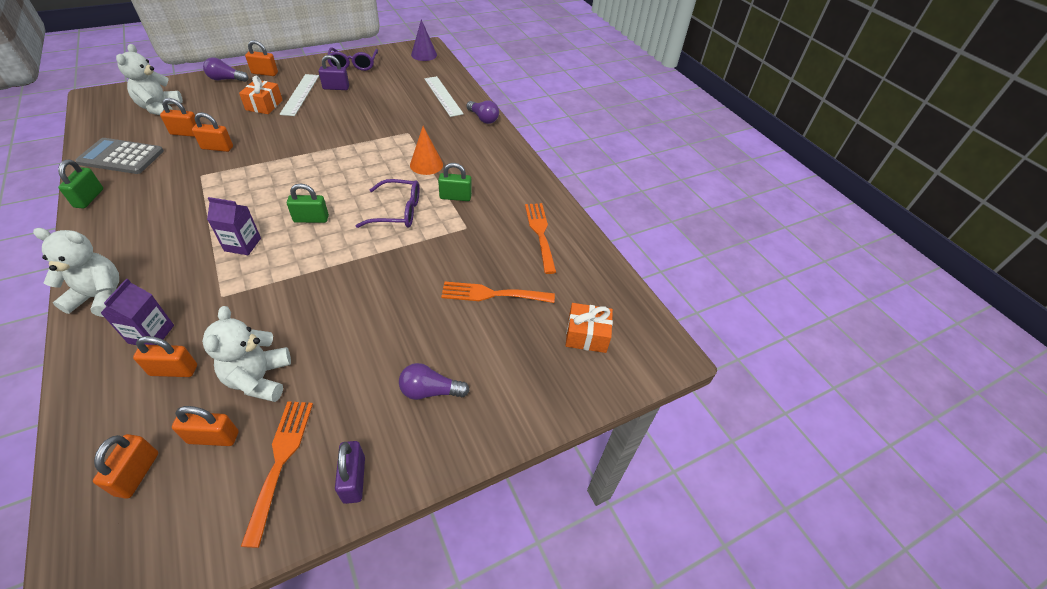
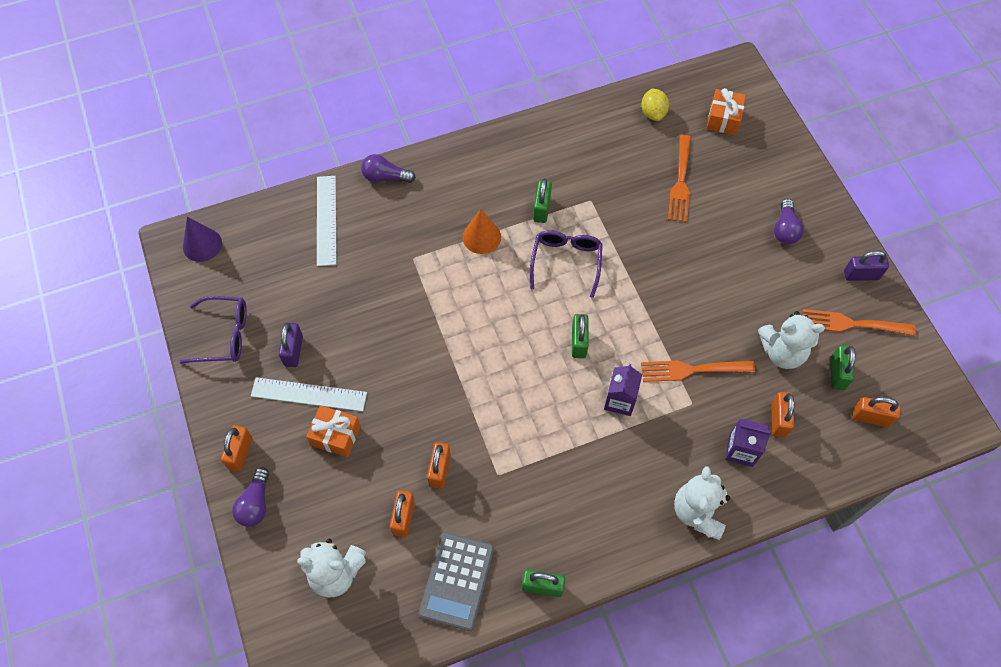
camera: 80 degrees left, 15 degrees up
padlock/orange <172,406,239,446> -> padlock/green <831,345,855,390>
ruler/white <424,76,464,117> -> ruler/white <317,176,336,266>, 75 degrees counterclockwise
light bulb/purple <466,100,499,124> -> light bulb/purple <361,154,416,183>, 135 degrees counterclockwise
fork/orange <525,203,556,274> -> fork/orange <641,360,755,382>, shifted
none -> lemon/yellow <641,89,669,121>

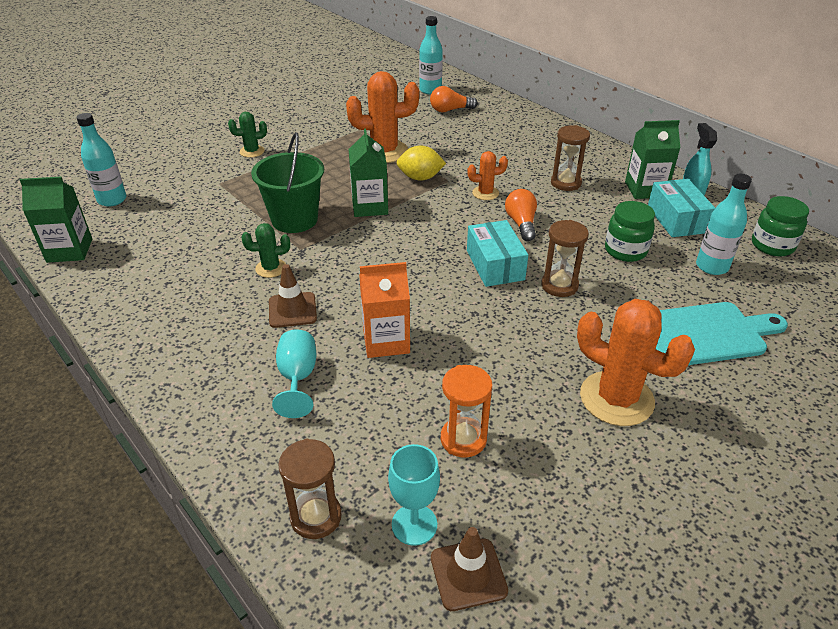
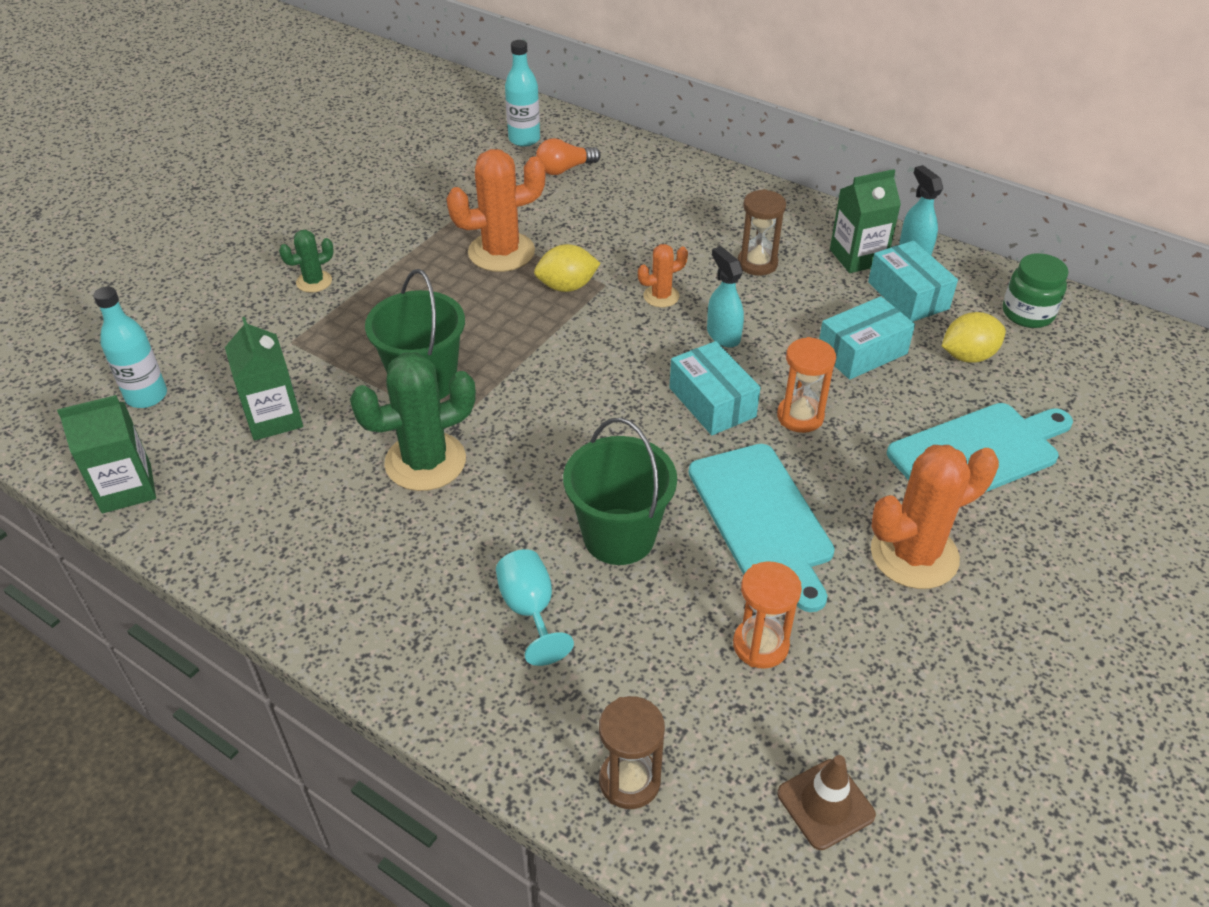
camera: 15 degrees left, 5 degrees up
cactus/green <241,223,290,278> -> cactus/green <350,352,476,491>, x1.93
traffic cone/brown <269,264,317,328> -> none
carton/green <349,129,388,217> -> carton/green <225,317,303,441>, shifted
carton/orange <359,262,410,358> -> bucket/green <563,418,677,565>
goblet/turquoise <388,444,440,546> -> none
light bulb/orange <505,189,537,241> -> spray bottle/turquoise <707,246,744,348>
hourglass/brown <541,220,589,297> -> hourglass/orange <777,337,836,433>
cactus/orange <577,299,695,426> -> cactus/orange <871,445,999,589>, 45 degrees counterclockwise
jar/green <605,201,655,262> -> box/turquoise <819,296,915,380>
bottle/turquoise <696,174,752,275> -> lemon/yellow <942,312,1006,363>
none -> cutting board/turquoise <689,444,835,612>

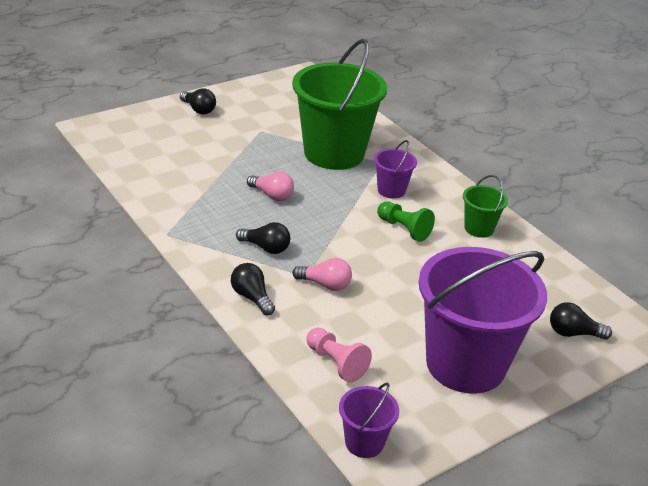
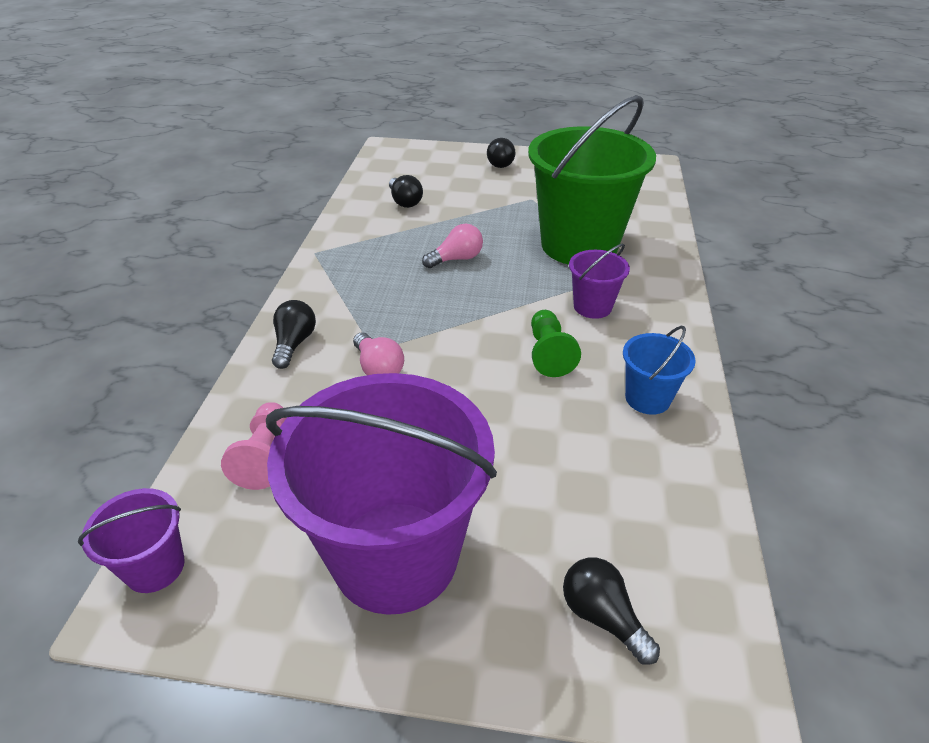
camera: 45 degrees right, 5 degrees up
light bulb/black <236,222,290,254> -> light bulb/black <389,175,423,208>, shifted
light bulb/pink <247,172,294,201> -> light bulb/pink <422,224,483,268>, 105 degrees counterclockwise
bucket/green <463,175,508,238> -> bucket/blue <623,326,696,415>

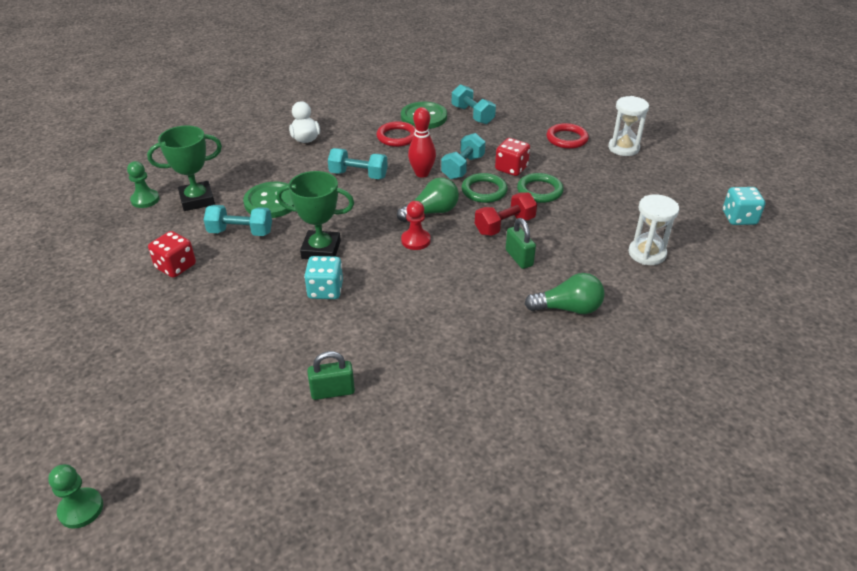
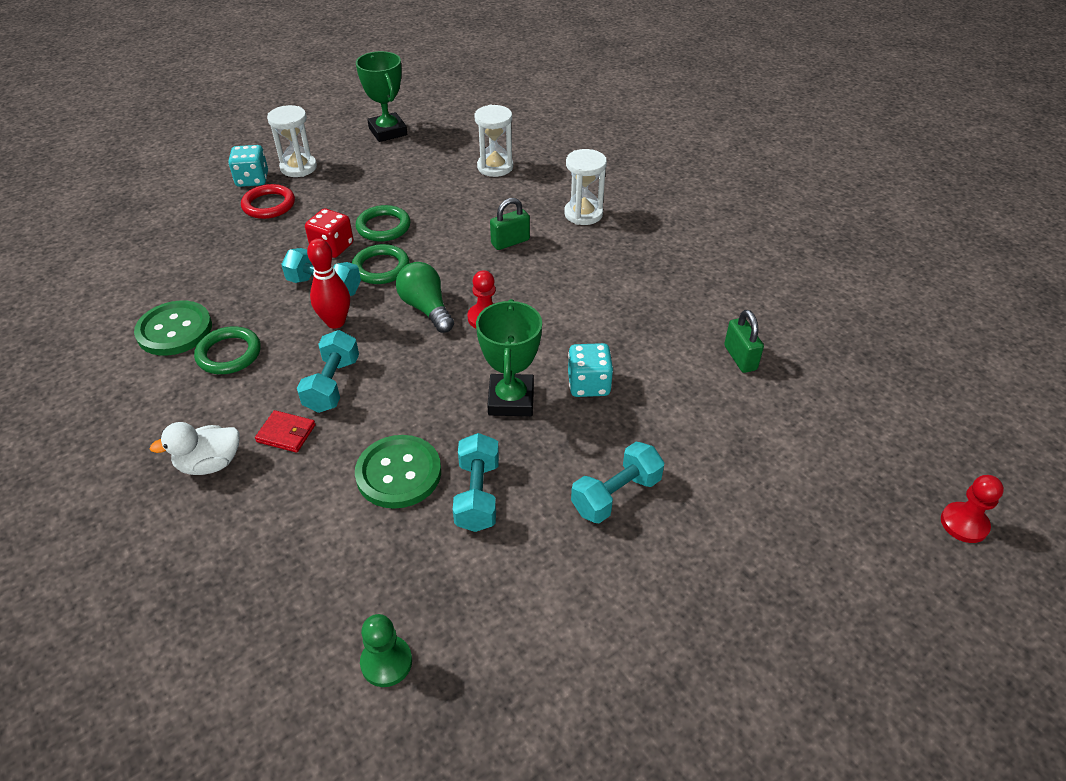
camera: 95 degrees left, 5 degrees up
pawn/green <48,464,103,529> -> pawn/red <941,475,1004,543>
trophy/green <147,126,222,211> -> trophy/green <356,51,407,142>, shifted
dice/red <148,231,196,278> -> none
ring/red <376,121,416,147> -> ring/green <194,326,261,374>
dumbbell/turquoise <452,84,496,124> -> dumbbell/turquoise <571,442,664,523>, shifted
dumbbell/red <475,192,537,236> -> none
light bulb/green <525,273,605,314> -> hourglass/white <564,149,607,225>
dice/turquoise <723,187,765,225> -> dice/turquoise <228,145,268,187>, shifted
none -> wallet/red <255,410,316,453>

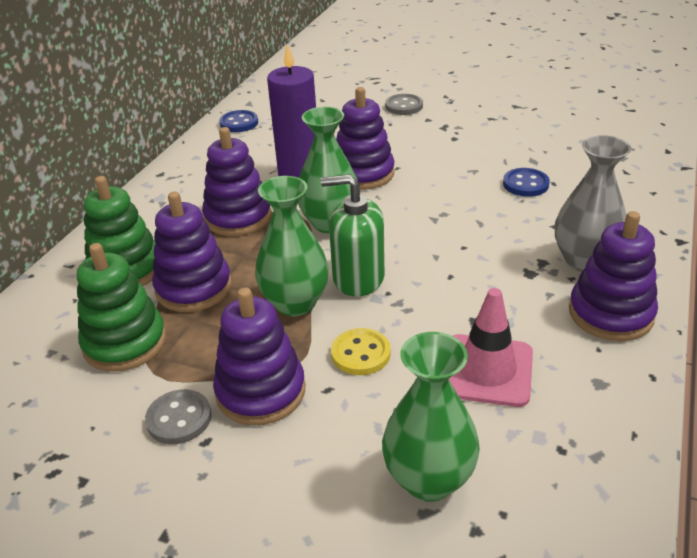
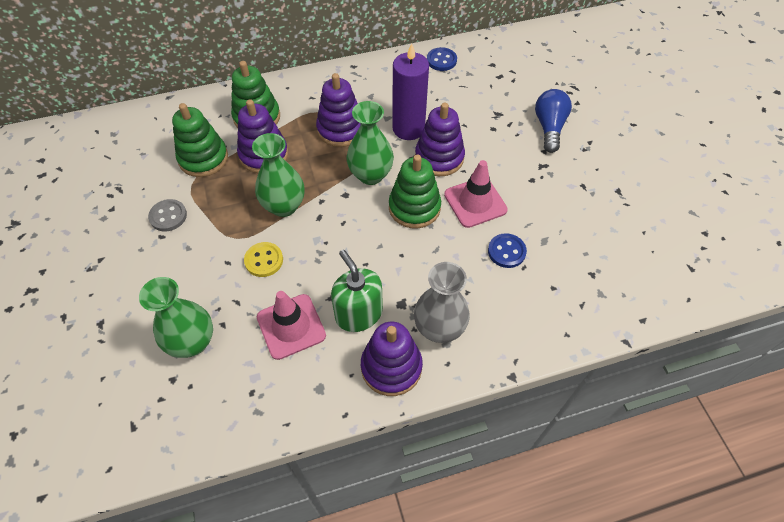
camera: 50 degrees right, 20 degrees up
stacking toy/purple <213,288,305,425> -> none
soap dispenser/green <321,174,385,296> -> soap dispenser/green <331,250,383,332>, shifted
button/grey <385,94,423,115> -> light bulb/blue <535,89,572,153>
none -> stacking toy/green <389,155,441,228>
none -> traffic cone/pink <444,160,508,228>

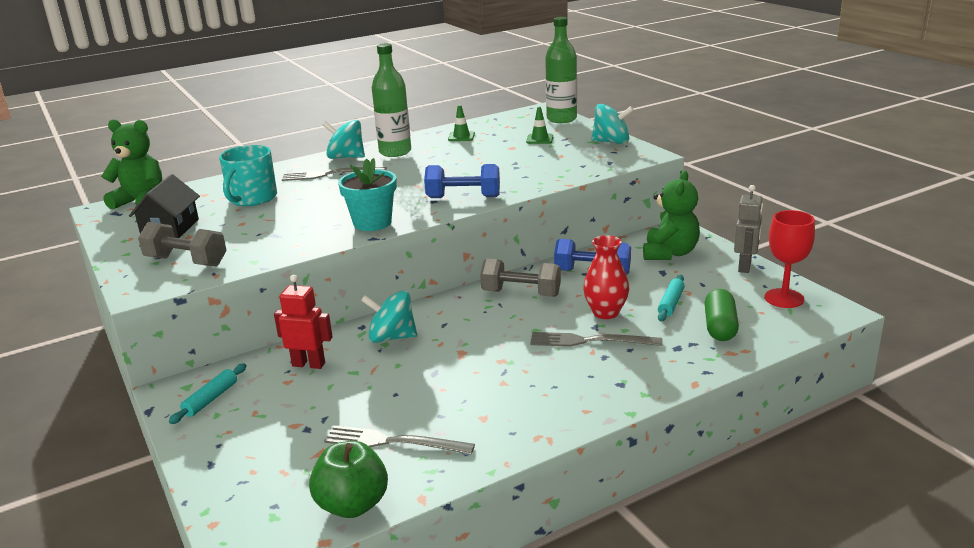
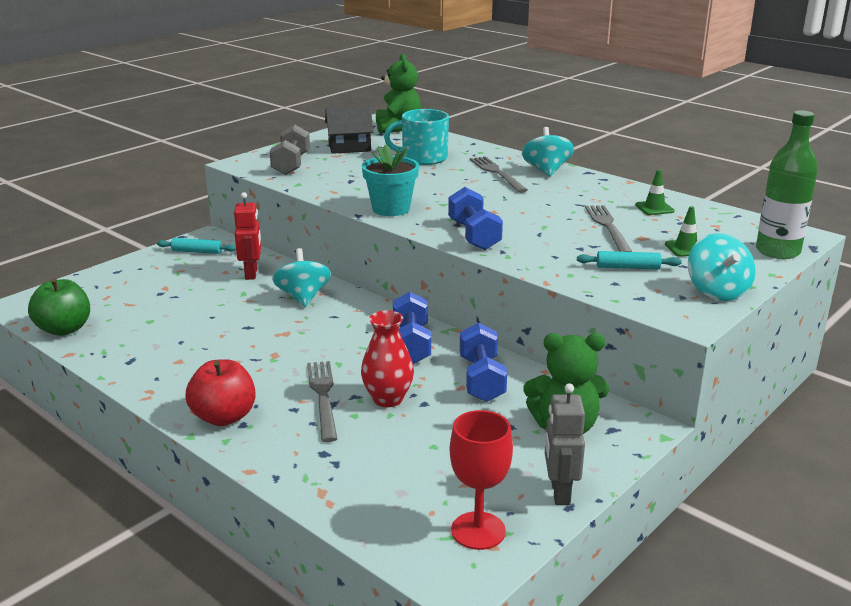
camera: 70 degrees right, 0 degrees up
fork/grey <324,425,475,454> -> fork/grey <585,205,632,252>, shifted
bottle/green <372,43,411,157> -> none
dumbbell/grey <480,259,561,297> -> dumbbell/blue <393,292,431,364>
rolling pin/turquoise <658,275,685,322> -> rolling pin/turquoise <577,251,682,270>, shifted
capsule/green <704,289,739,341> -> none
robot/grey <734,185,763,273> -> robot/grey <545,383,585,505>, 90 degrees clockwise
none -> apple/red <185,359,256,426>

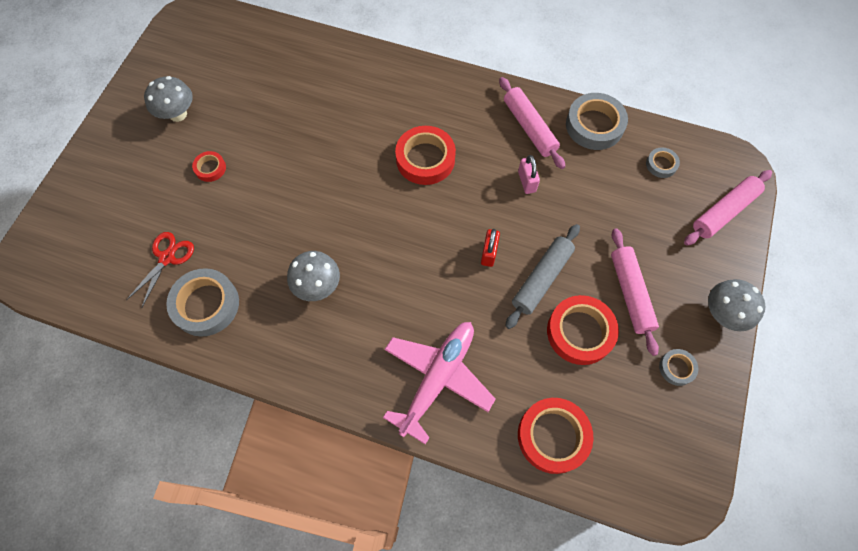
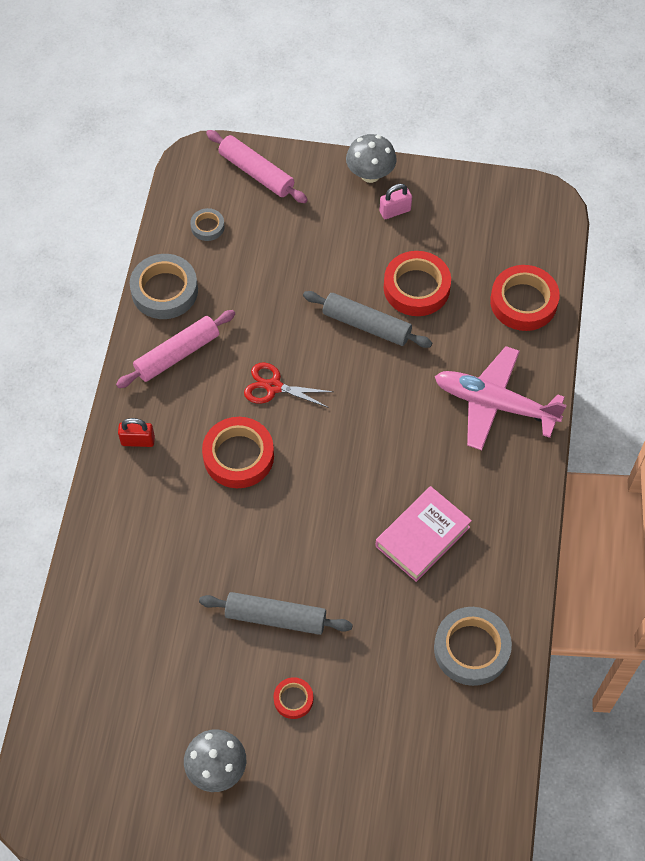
camera: 100 degrees left, 5 degrees down
scissors/red <126,232,194,307> -> scissors/red <244,362,333,408>, shifted
mushroom/grey <287,251,340,301> -> book/pink <375,486,472,582>
padlock/red <481,229,500,267> -> padlock/red <118,418,155,447>, shifted
padlock/pink <518,155,540,194> -> padlock/pink <379,184,412,219>, shifted
rolling pin/pink <611,228,659,356> -> none
tape/grey <659,349,698,386> -> none
none -> rolling pin/grey <199,592,353,635>

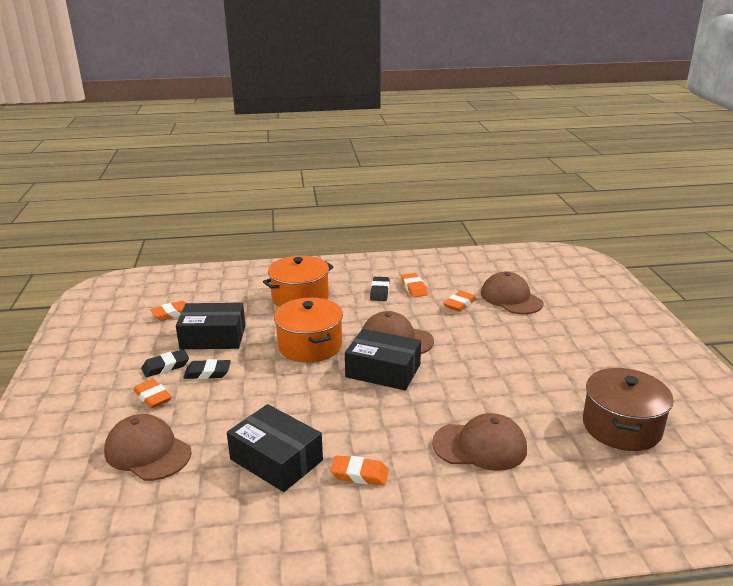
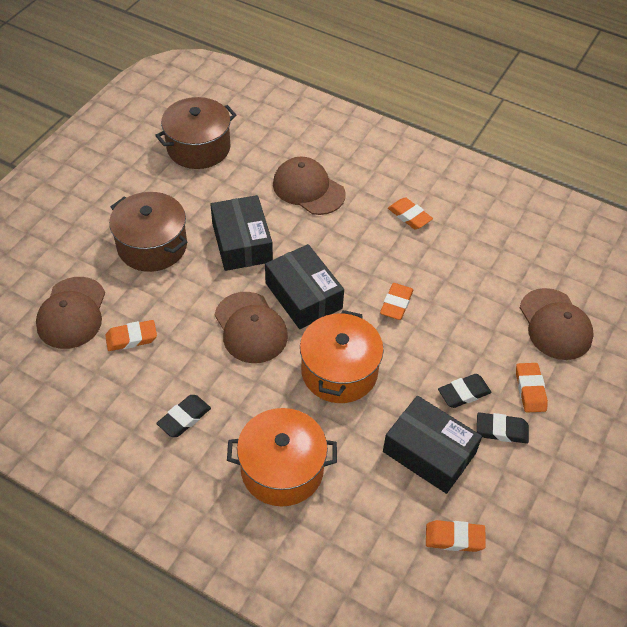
camera: 145 degrees left, 25 degrees up
eraser/black <183,359,231,379> -> eraser/black <438,374,491,408>, 60 degrees counterclockwise
box/black <227,404,323,492> -> box/black <210,195,273,271>, shifted
eraser/orange <401,273,428,297> -> eraser/orange <380,283,414,320>, shifted
none -> pot/brown <109,192,187,272>

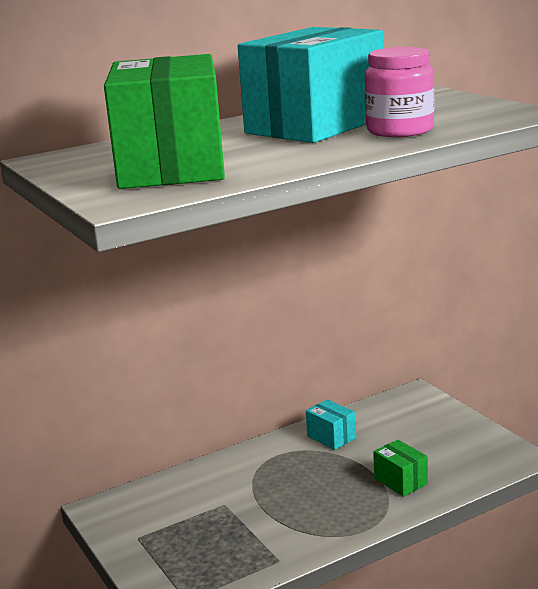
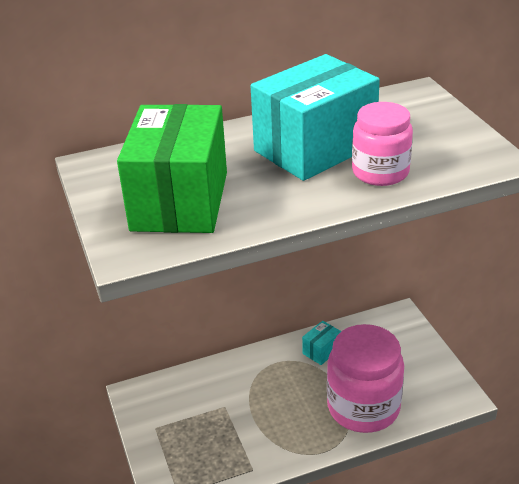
camera: 10 degrees right, 15 degrees up
box/turquoise <306,399,356,450> -> box/turquoise <302,321,341,365>, 75 degrees clockwise
box/green <373,440,428,497> -> jar/pink <327,324,404,433>

